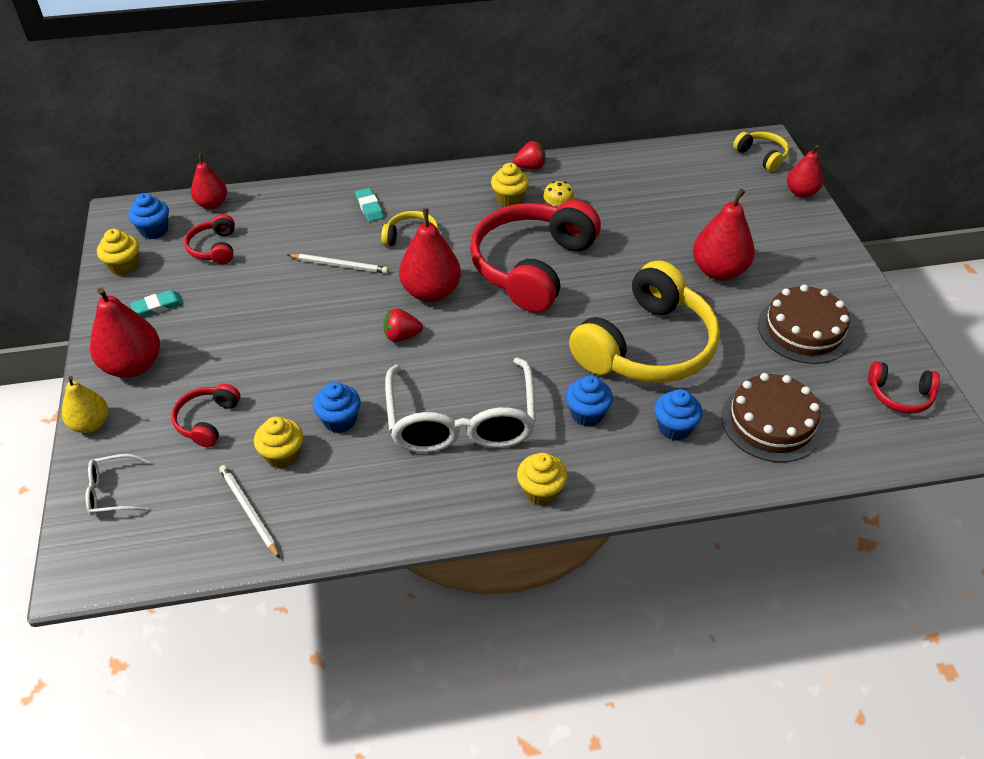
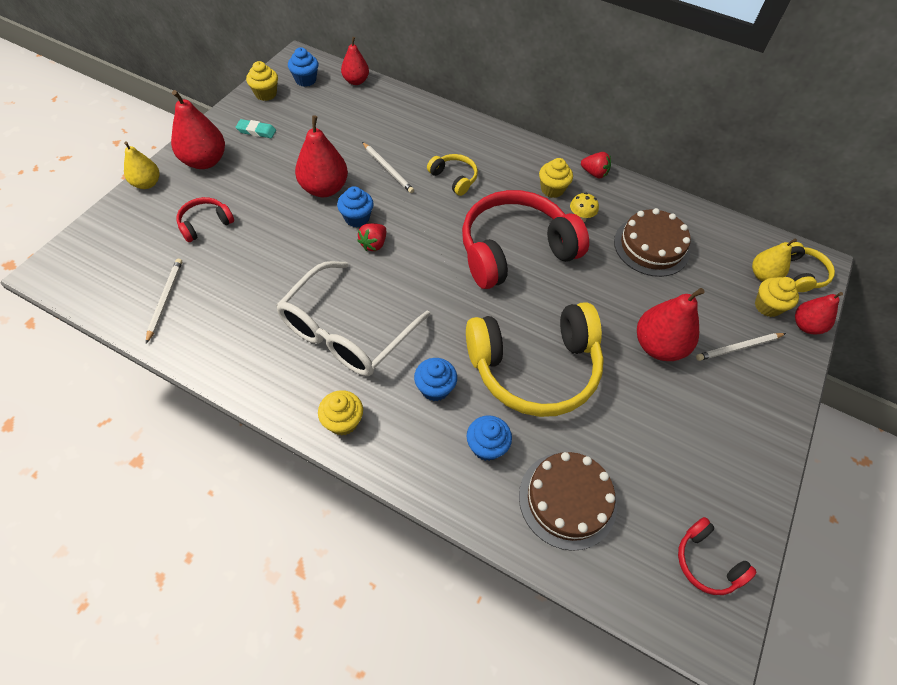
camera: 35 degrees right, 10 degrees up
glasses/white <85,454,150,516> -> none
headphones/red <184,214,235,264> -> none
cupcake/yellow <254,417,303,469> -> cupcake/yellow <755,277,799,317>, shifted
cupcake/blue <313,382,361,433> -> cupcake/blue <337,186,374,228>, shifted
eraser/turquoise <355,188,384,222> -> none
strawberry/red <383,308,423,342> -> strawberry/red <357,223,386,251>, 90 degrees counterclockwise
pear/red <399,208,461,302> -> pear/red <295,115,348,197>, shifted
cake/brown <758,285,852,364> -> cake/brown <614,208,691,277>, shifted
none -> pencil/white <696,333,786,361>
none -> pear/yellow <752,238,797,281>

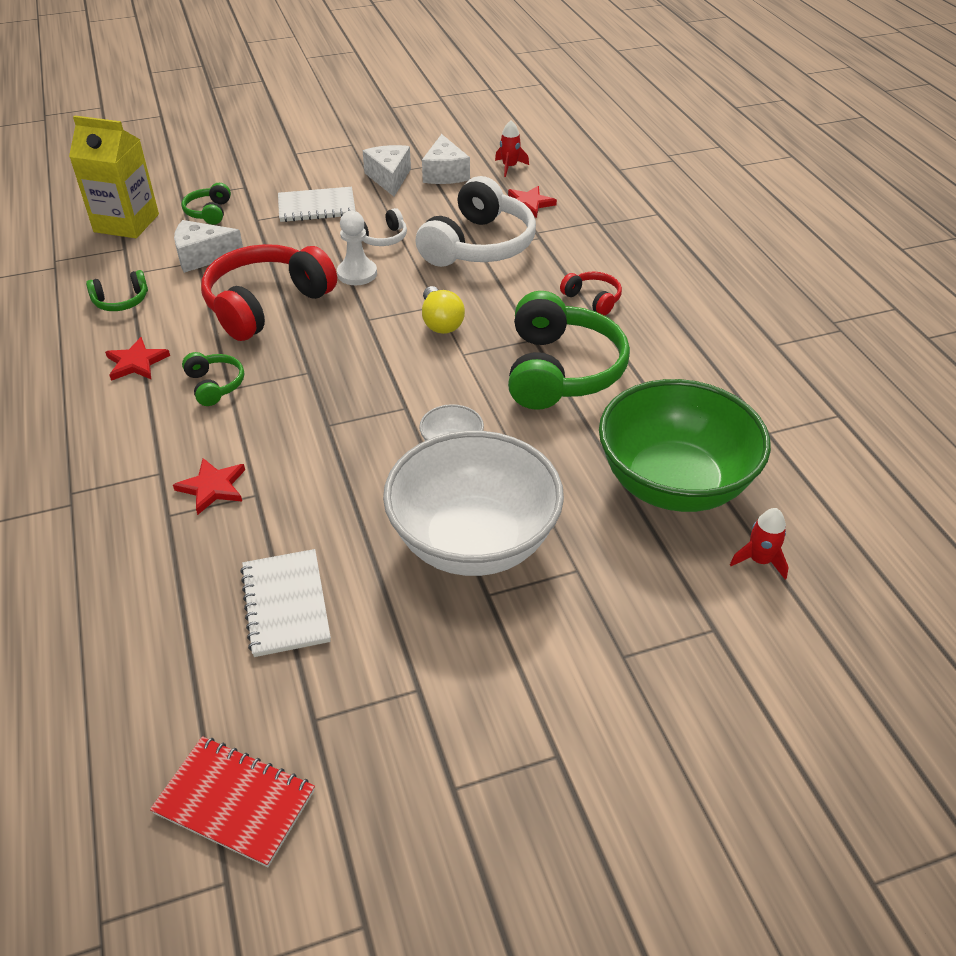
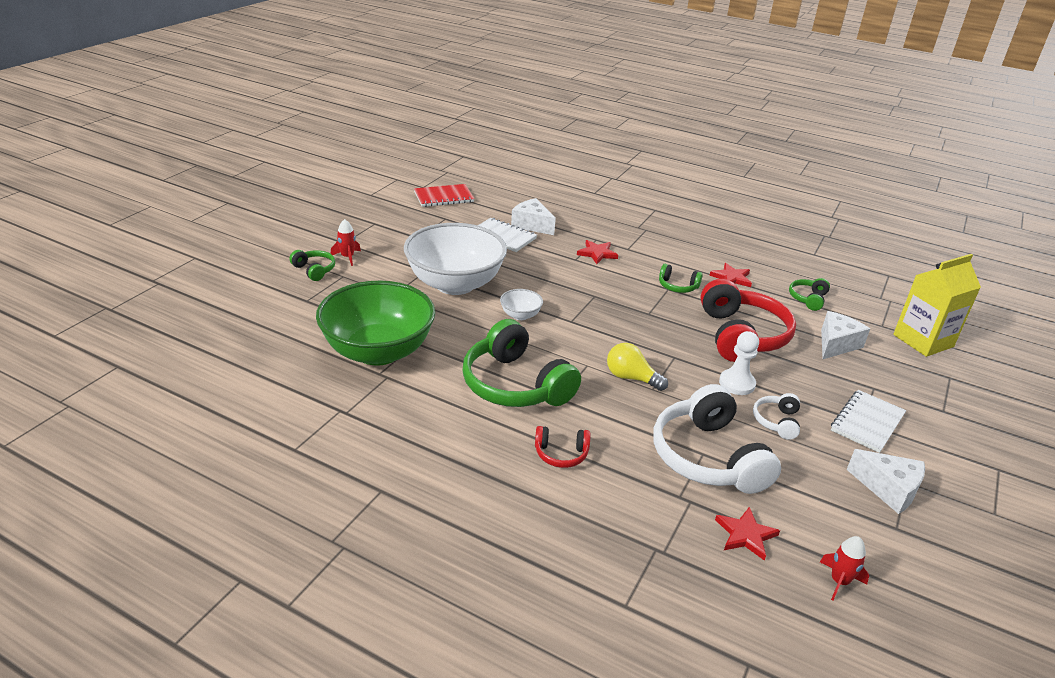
camera: 135 degrees right, 10 degrees down
headphones/green <182,183,231,225> -> headphones/green <289,250,335,281>, shifted
cheese/white <422,134,470,184> -> cheese/white <511,198,556,235>, shifted
rocket/red <730,508,789,580> -> rocket/red <331,219,361,266>, shifted

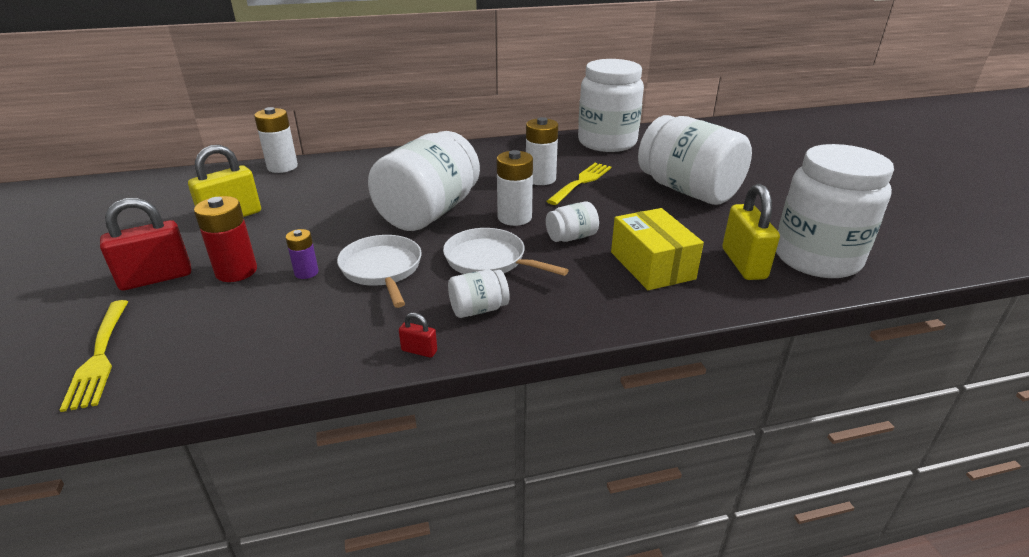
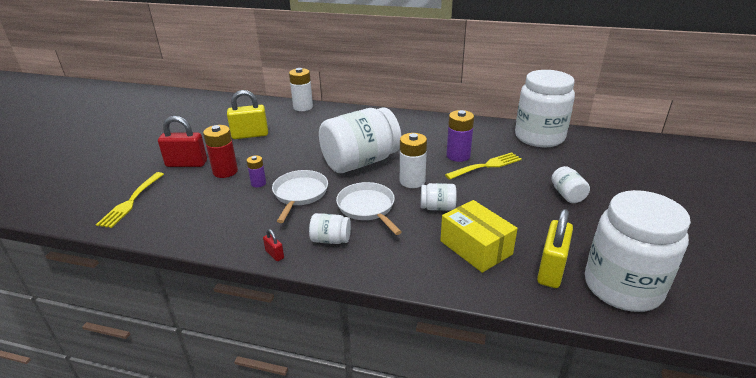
camera: 30 degrees right, 0 degrees up
battery/white <526,117,558,185> -> battery/purple <446,110,474,162>
box/yellow <611,208,704,290> -> box/yellow <440,200,518,273>, 45 degrees counterclockwise
jar/white <638,115,752,205> -> jar/white <551,166,590,203>, x0.43

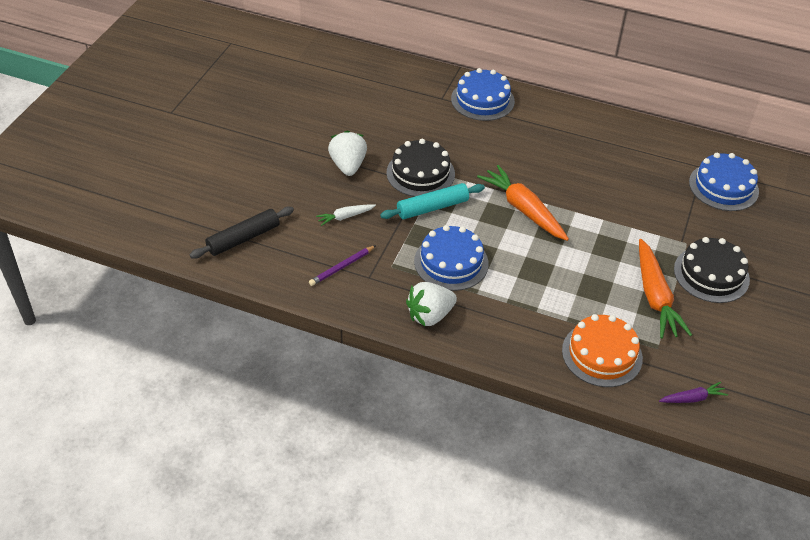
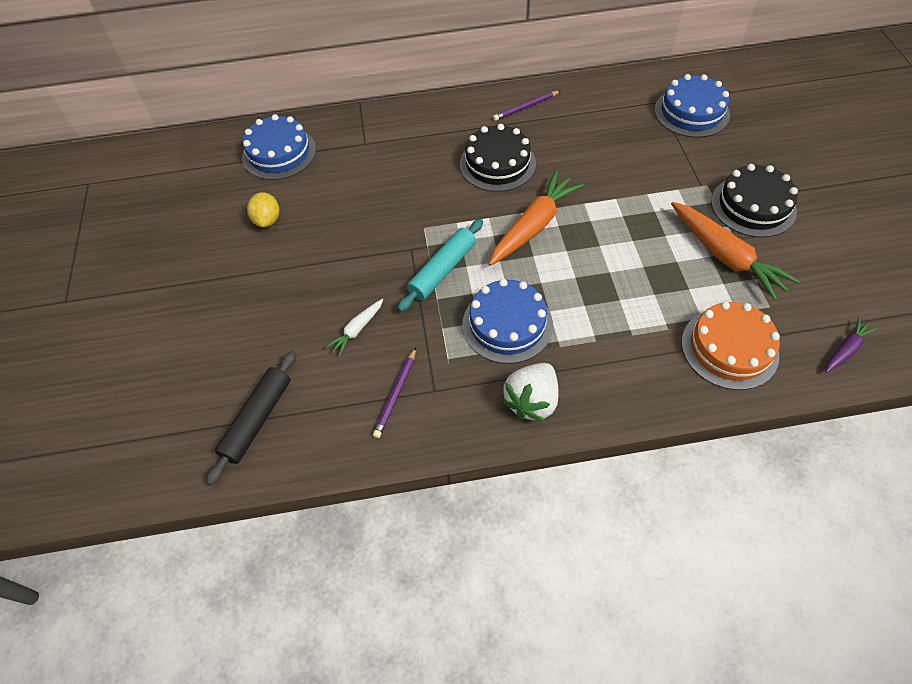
camera: 25 degrees left, 10 degrees up
strawberry/white <328,130,367,176> -> none
cake/black <386,139,455,197> -> cake/black <460,124,536,192>, shifted
cake/blue <451,68,515,121> -> cake/blue <242,114,316,180>, shifted
carrot/orange <477,165,569,241> -> carrot/orange <489,171,583,266>, 105 degrees clockwise
none -> lemon/yellow <247,192,279,228>
none -> pencil/purple <493,91,560,121>

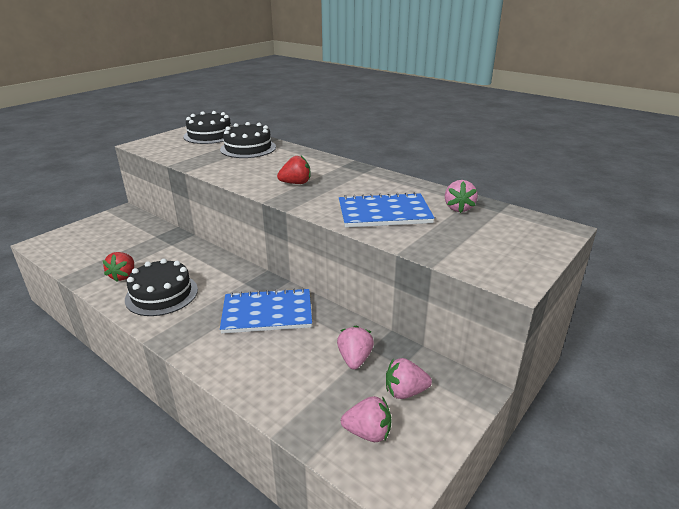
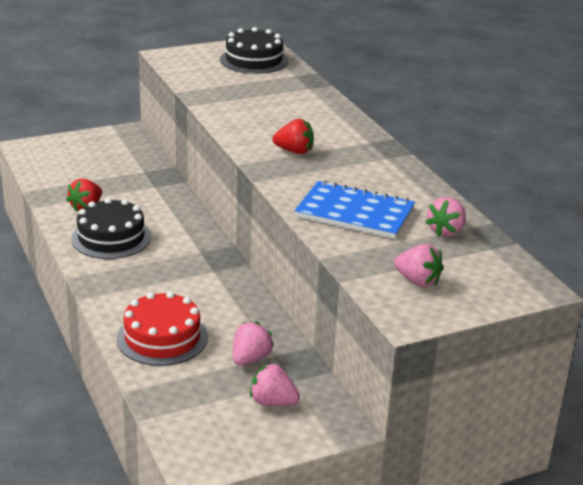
camera: 25 degrees right, 0 degrees up
cake/black <220,122,276,158> -> none
notebook/blue <220,288,312,333> -> none
strawberry/pink <341,396,392,442> -> strawberry/pink <394,244,443,287>, shifted
none -> cake/red <117,291,208,366>

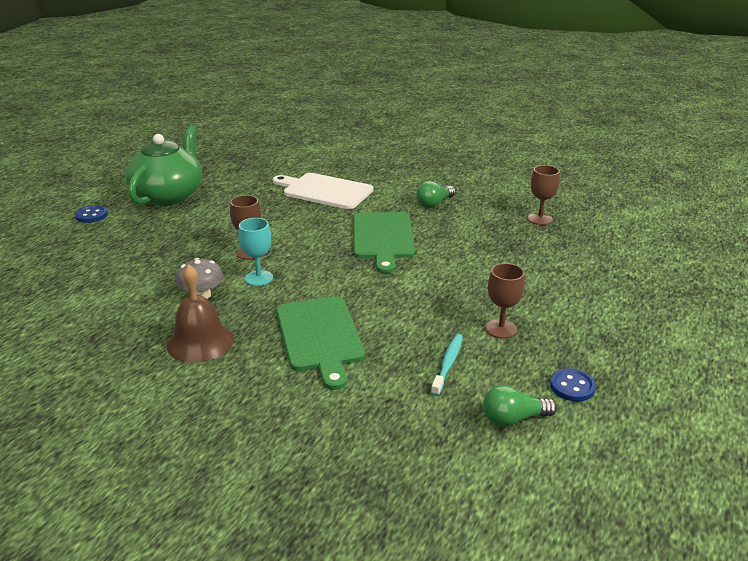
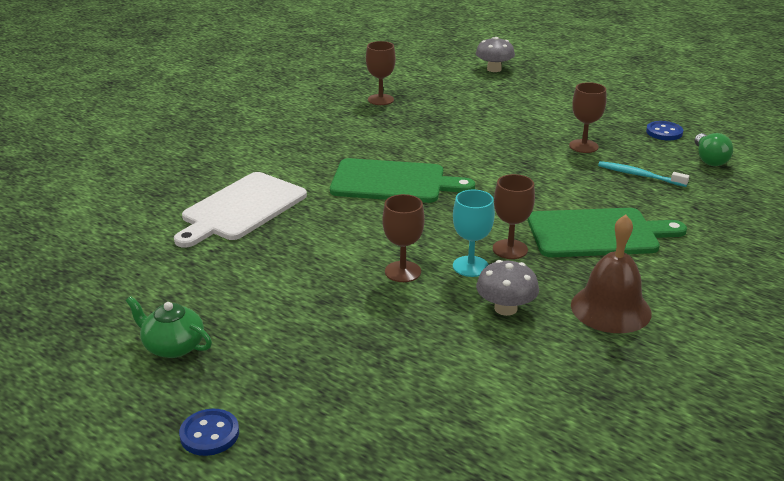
camera: 80 degrees left, 0 degrees up
teapot/green <125,125,202,206> -> teapot/green <126,296,212,358>, x0.47
light bulb/green <416,181,456,207> -> none
none -> mushroom/grey <476,37,515,72>
none -> goblet/brown <493,174,535,259>

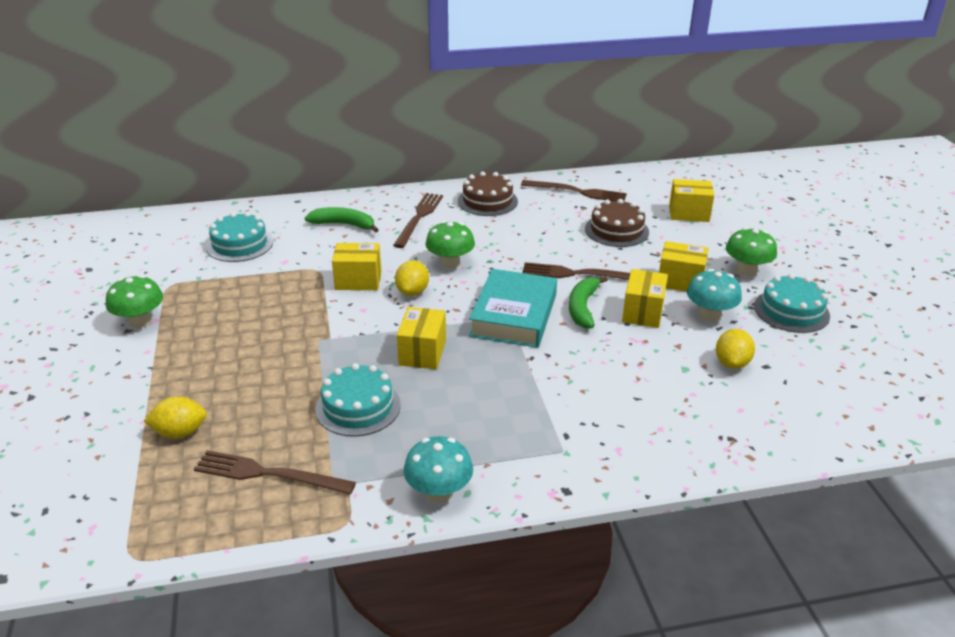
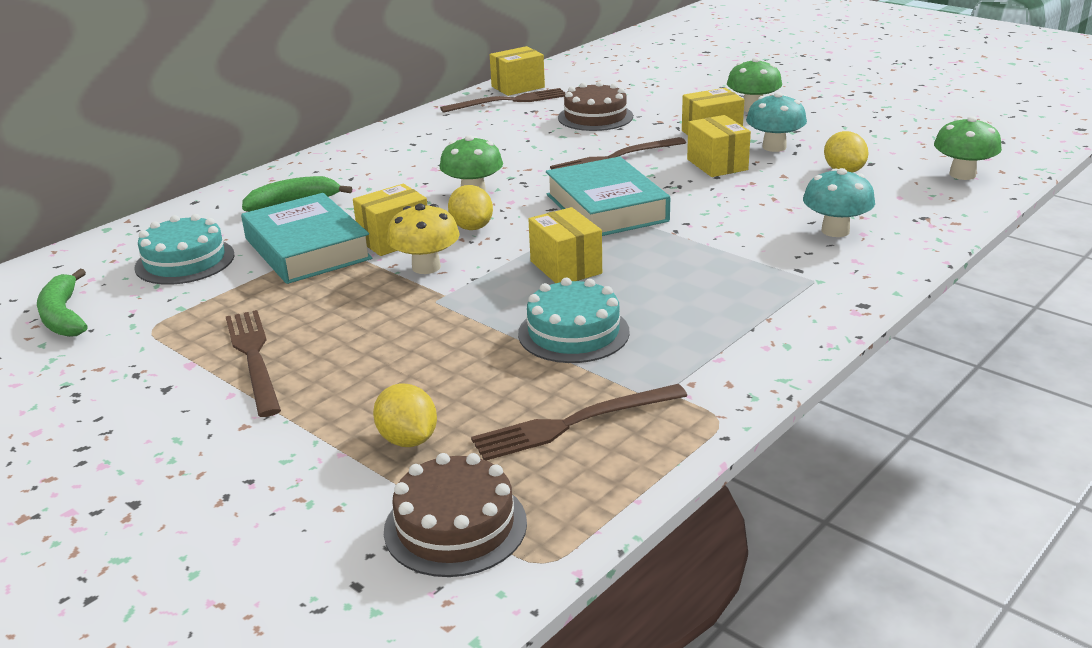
camera: 35 degrees left, 5 degrees down
mushroom/green <106,275,163,328> -> mushroom/green <934,116,1002,180>, shifted
lemon/yellow <144,396,207,438> -> lemon/yellow <373,383,437,447>, 75 degrees counterclockwise
fork/brown <393,193,443,248> -> fork/brown <226,310,281,417>, shifted
mushroom/turquoise <404,436,473,503> -> mushroom/turquoise <803,168,875,237>, shifted
cake/brown <458,171,518,216> -> cake/brown <384,453,527,577>, shifted
banana/green <569,276,608,329> -> banana/green <37,269,88,337>, shifted
box/yellow <669,179,714,222> -> box/yellow <490,46,545,96>, shifted
cake/turquoise <754,274,830,333> -> none
none -> book/turquoise <241,193,372,284>
none -> mushroom/yellow <387,203,460,274>

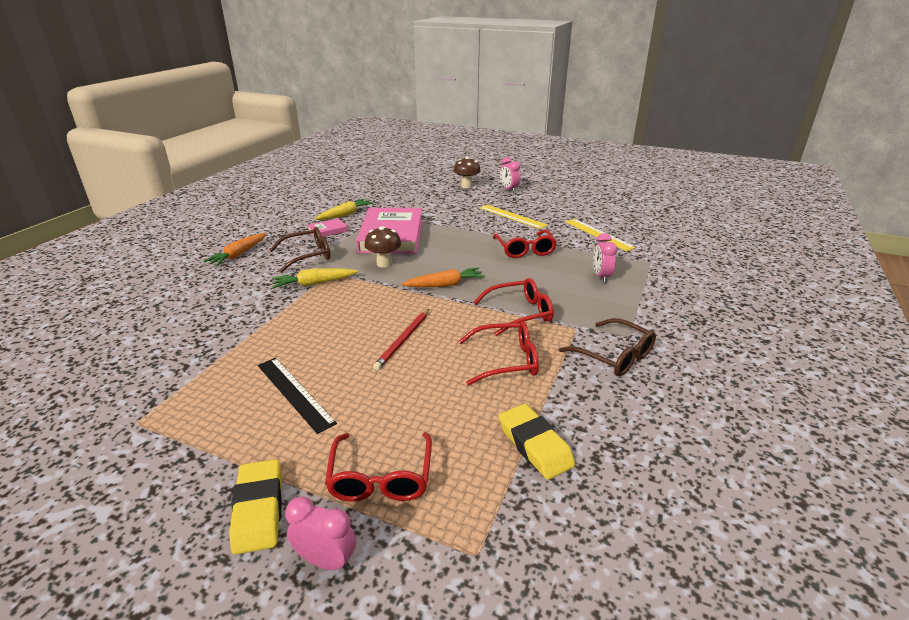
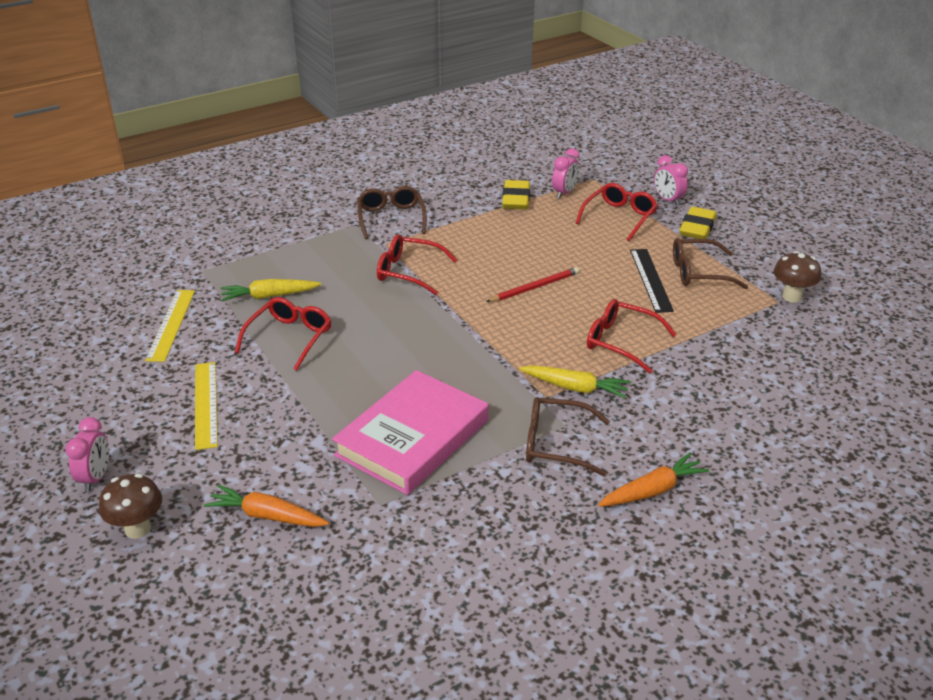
camera: 145 degrees left, 5 degrees up
book/pink <307,218,348,237> -> none
carrot/yellow <315,199,374,220> -> carrot/yellow <221,279,321,301>, shifted
mushroom/brown <364,226,401,268> -> mushroom/brown <774,251,821,303>, shifted
carrot/orange <401,267,485,287> -> carrot/orange <204,485,329,527>, shifted
glasses/red <458,321,539,385> -> glasses/red <587,299,677,374>, shifted
clock/pink <593,233,617,283> -> clock/pink <552,148,580,199>, shifted
none -> glasses/brown <673,238,748,289>

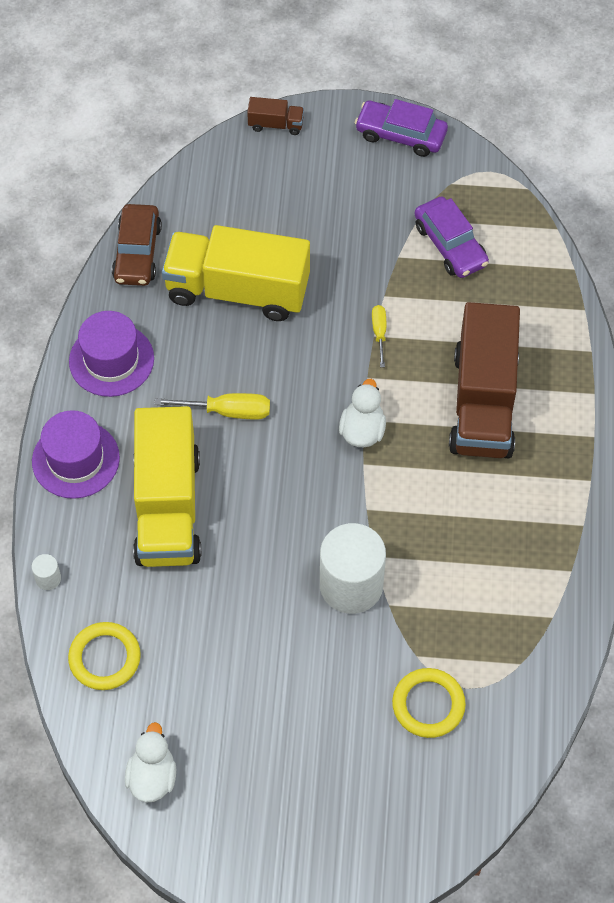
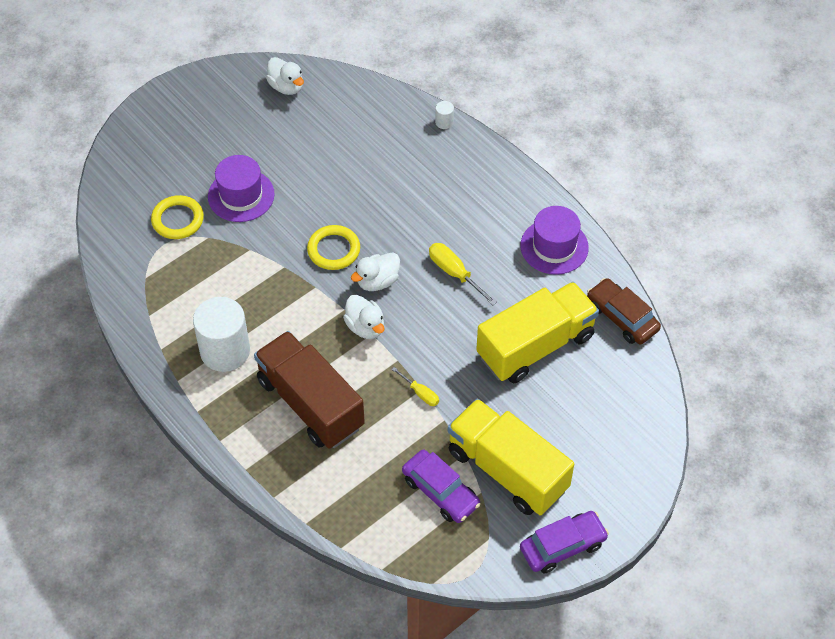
camera: 135 degrees right, 5 degrees down
hat/purple <32,410,120,499> -> hat/purple <208,155,275,222>, shifted
ring/yellow <68,622,141,690> -> ring/yellow <307,225,360,270>, shifted
truck/yellow <133,406,201,567> -> truck/yellow <448,399,574,515>, shifted
screwdriver/yellow <154,393,270,419> -> screwdriver/yellow <429,243,497,305>, 90 degrees clockwise
truck/brown <247,97,304,135> -> none
cylinder/white <320,523,386,614> -> cylinder/white <193,297,250,372>, shifted
car/purple <414,196,489,278> -> car/purple <402,450,481,523>, 150 degrees counterclockwise
none -> duck/white <351,252,400,291>

